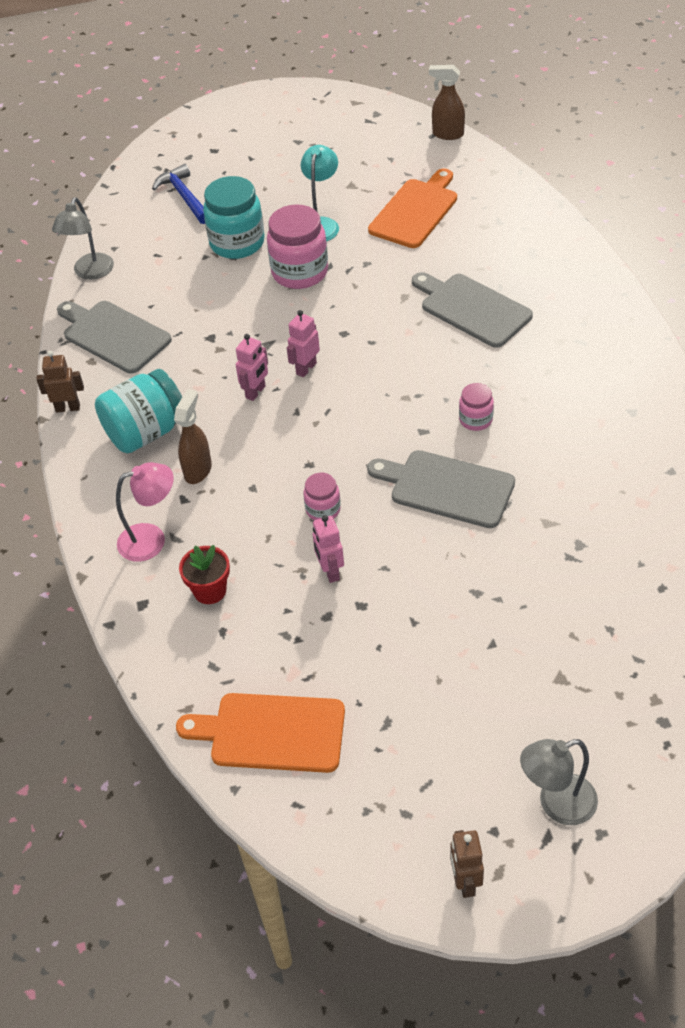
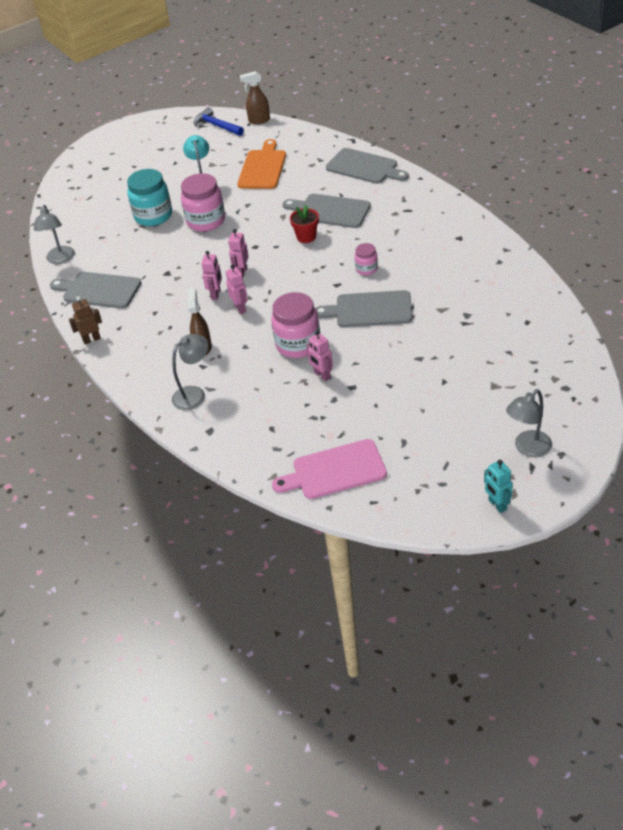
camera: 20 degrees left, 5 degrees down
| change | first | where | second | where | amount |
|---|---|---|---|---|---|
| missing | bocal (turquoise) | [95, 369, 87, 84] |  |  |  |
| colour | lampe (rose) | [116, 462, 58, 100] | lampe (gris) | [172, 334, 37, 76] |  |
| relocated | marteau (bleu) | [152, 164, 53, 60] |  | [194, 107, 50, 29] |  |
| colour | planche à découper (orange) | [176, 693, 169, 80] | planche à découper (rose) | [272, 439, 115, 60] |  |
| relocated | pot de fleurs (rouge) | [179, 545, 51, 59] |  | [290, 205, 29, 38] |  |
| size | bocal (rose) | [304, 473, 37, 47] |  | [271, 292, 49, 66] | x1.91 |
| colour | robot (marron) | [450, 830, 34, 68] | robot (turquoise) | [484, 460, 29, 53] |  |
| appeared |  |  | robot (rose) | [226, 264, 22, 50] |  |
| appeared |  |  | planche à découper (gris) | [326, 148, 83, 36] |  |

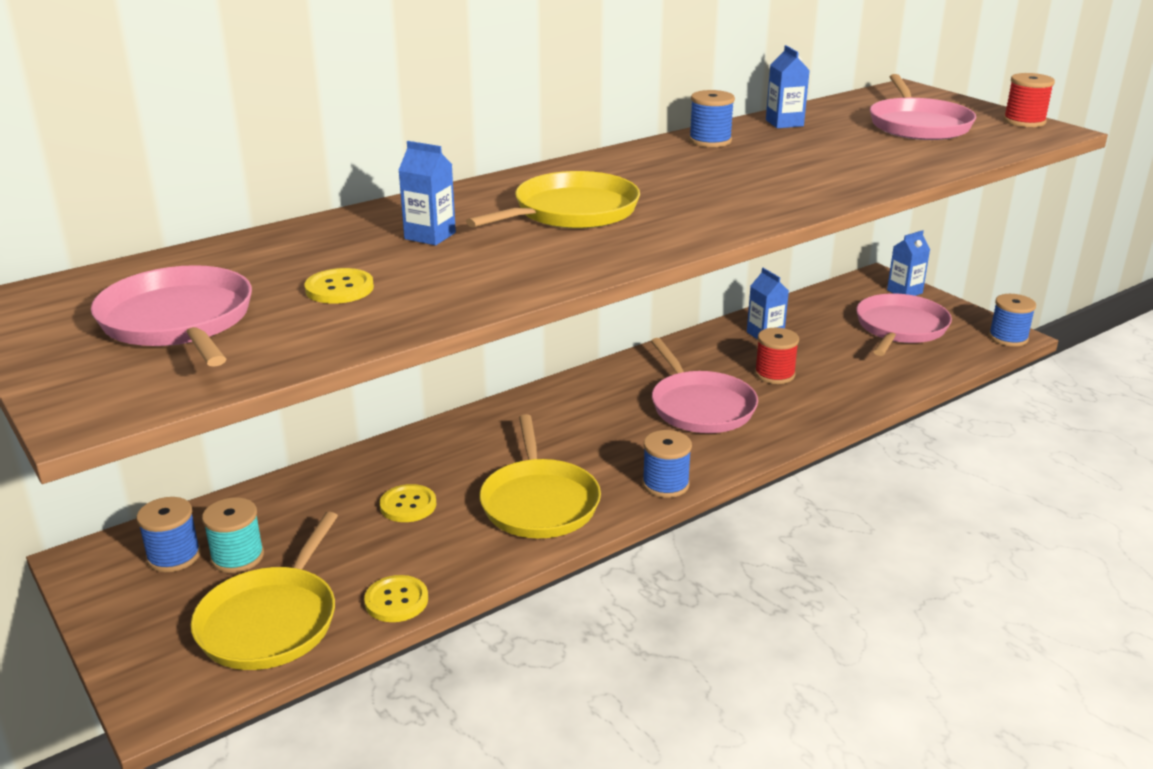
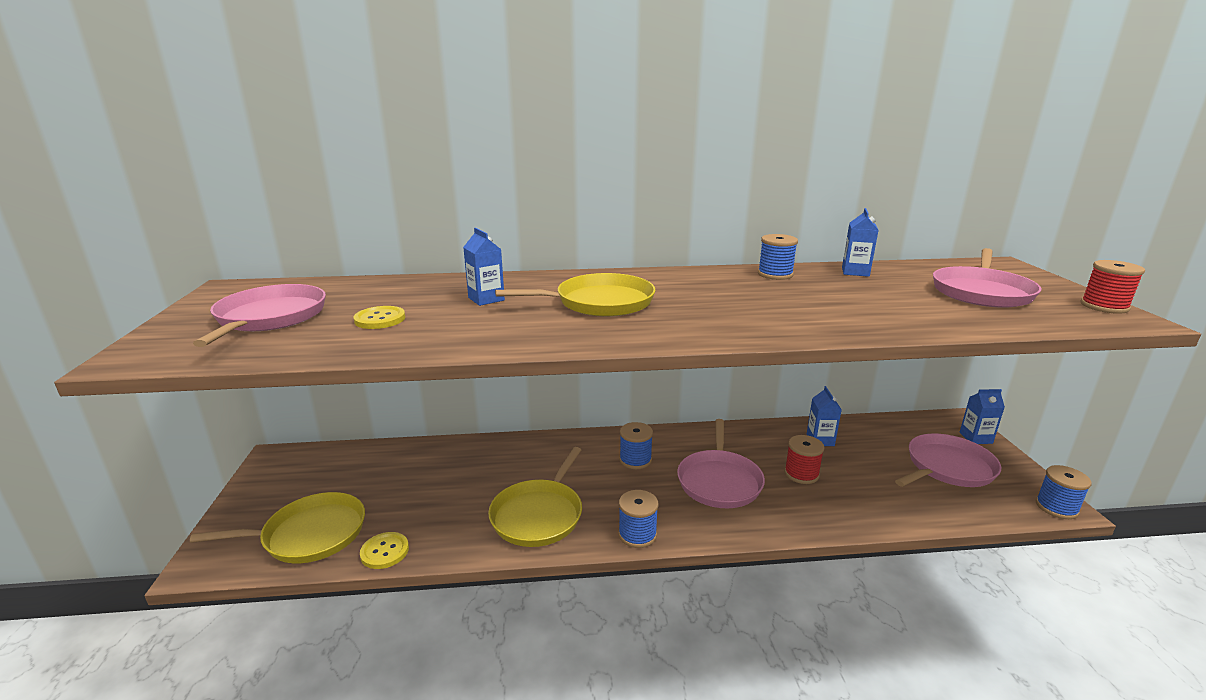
camera: 30 degrees right, 5 degrees down
| change | first | where | second | where | amount |
|---|---|---|---|---|---|
| relocated | bobine (bleu) | [137, 497, 64, 75] |  | [619, 422, 34, 47] |  |
| spun | poêle (jaune) | [191, 512, 147, 158] |  | [190, 492, 175, 71] | 150 degrees counterclockwise |
| missing | bobine (turquoise) | [202, 497, 62, 76] |  |  |  |
| missing | bouton (jaune) | [380, 484, 56, 38] |  |  |  |

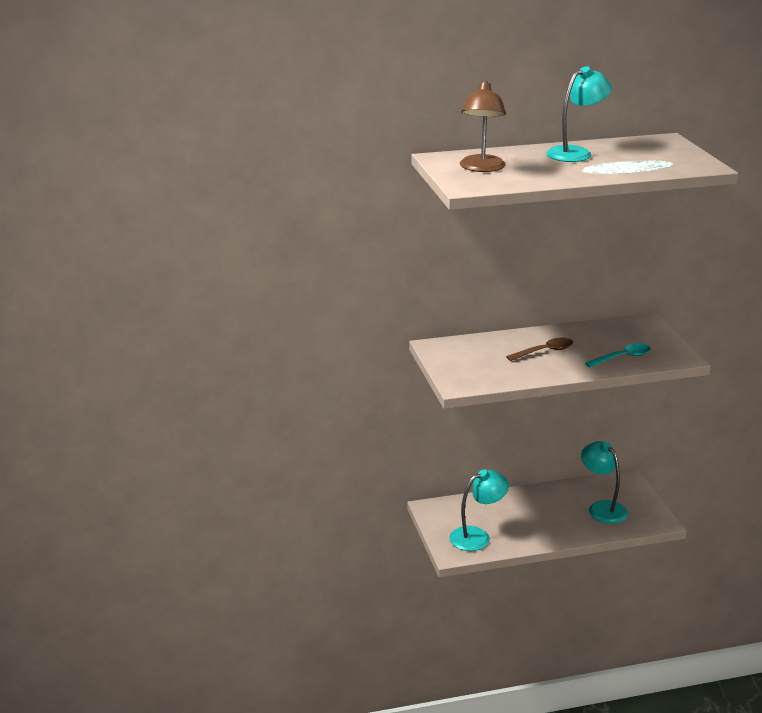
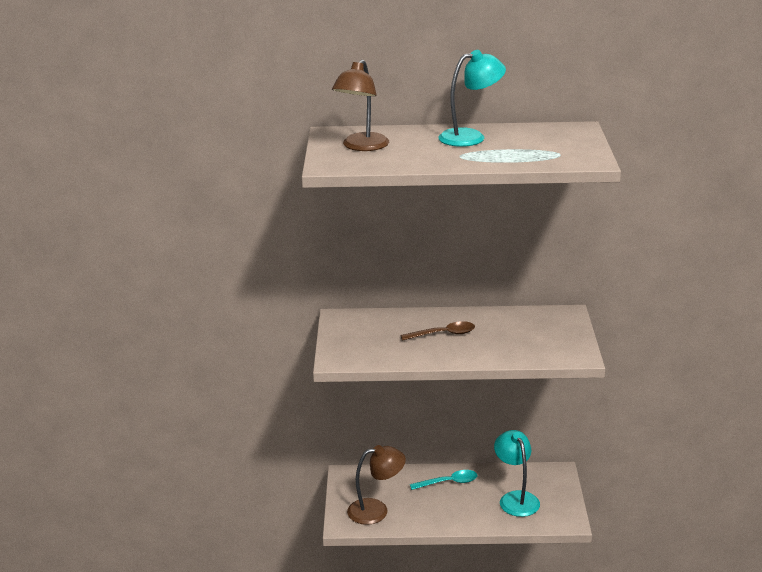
camera: 15 degrees right, 0 degrees up
| change | first | where | second | where | amount |
|---|---|---|---|---|---|
| colour | lampe (turquoise) | [449, 469, 60, 82] | lampe (marron) | [347, 445, 59, 80] |  |
| relocated | cuillère (turquoise) | [585, 343, 66, 24] |  | [410, 470, 67, 20] |  |

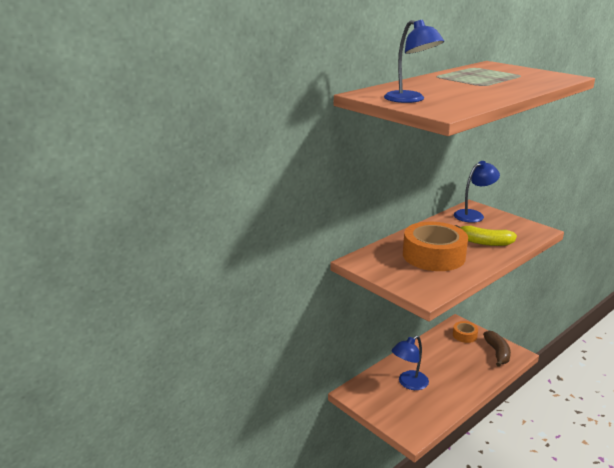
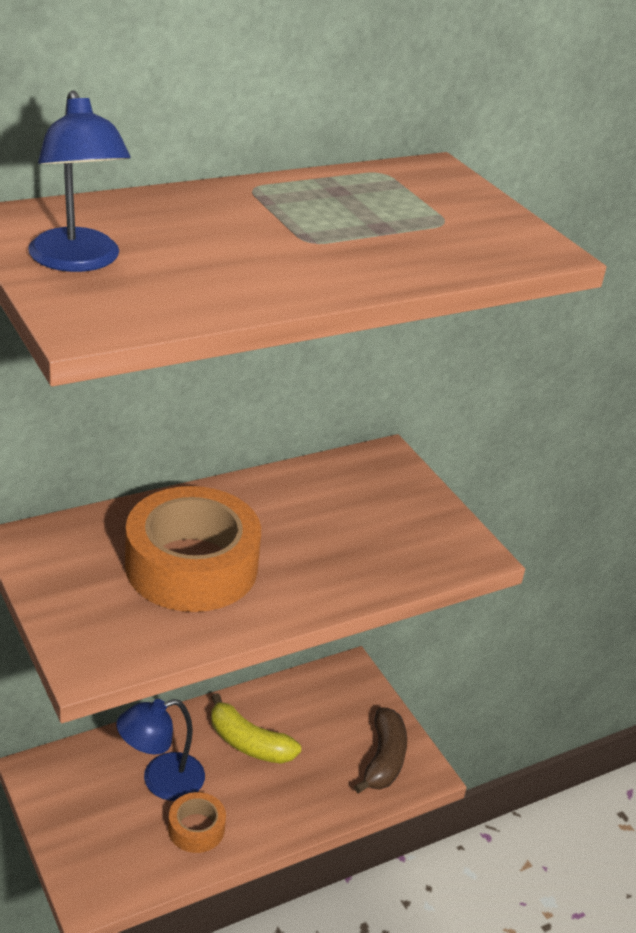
camera: 10 degrees right, 10 degrees up
| change | first | where | second | where | amount |
|---|---|---|---|---|---|
| relocated | ruban adhésif (orange) | [453, 321, 25, 22] |  | [168, 792, 58, 61] |  |
| missing | lampe (bleu) | [454, 161, 46, 62] |  |  |  |
| relocated | banane (jaune) | [455, 225, 62, 21] |  | [211, 693, 90, 71] |  |

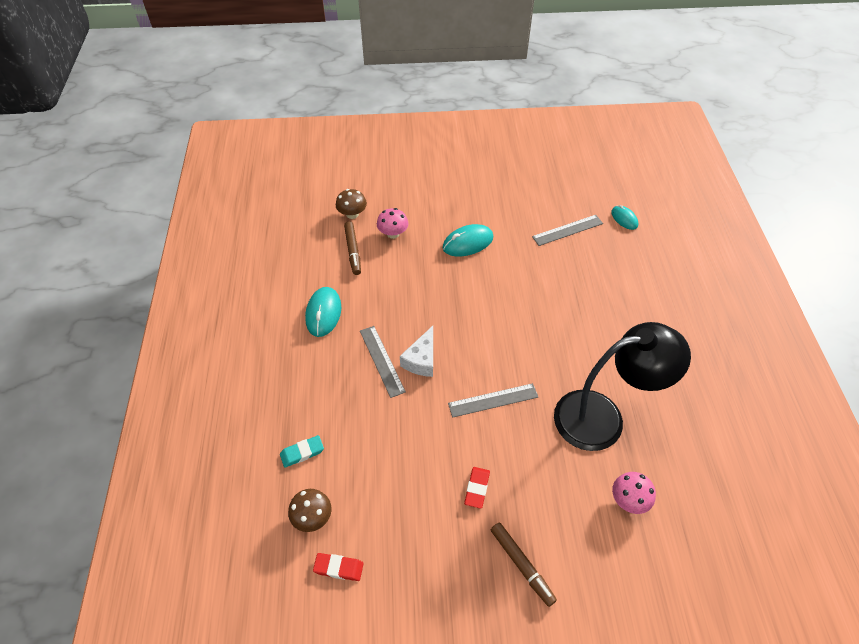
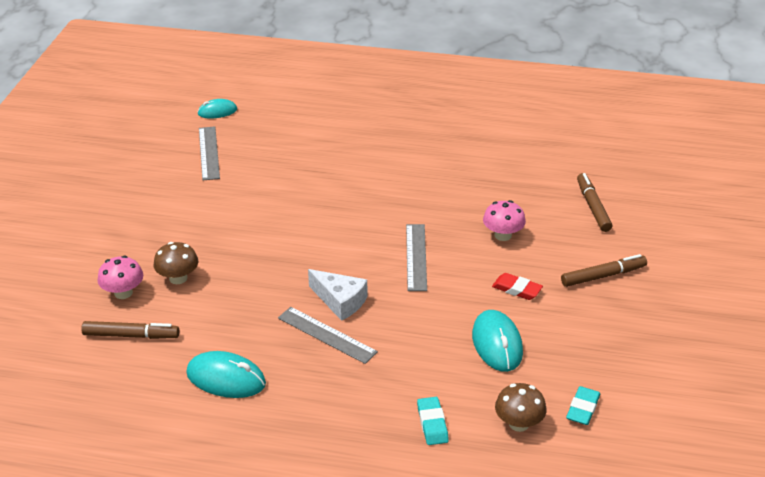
camera: 75 degrees left, 15 degrees down
| change | first | where | second | where | amount |
|---|---|---|---|---|---|
| colour | gomme (rouge) | [313, 553, 51, 28] | gomme (turquoise) | [566, 386, 35, 39] |  |
| relocated | champignon (marron) | [336, 189, 31, 30] |  | [154, 242, 44, 42] |  |
| spun | règle (gris) | [360, 326, 46, 72] |  | [278, 307, 100, 57] | 45 degrees clockwise |
| relocated | souris (turquoise) | [442, 224, 51, 33] |  | [472, 310, 51, 62] |  |
| missing | lampe (noir) | [554, 322, 137, 129] |  |  |  |
| relocated | champignon (rose) | [612, 472, 44, 42] |  | [483, 200, 43, 41] |  |
| appeared |  |  | feutre (marron) | [577, 173, 35, 59] |  |

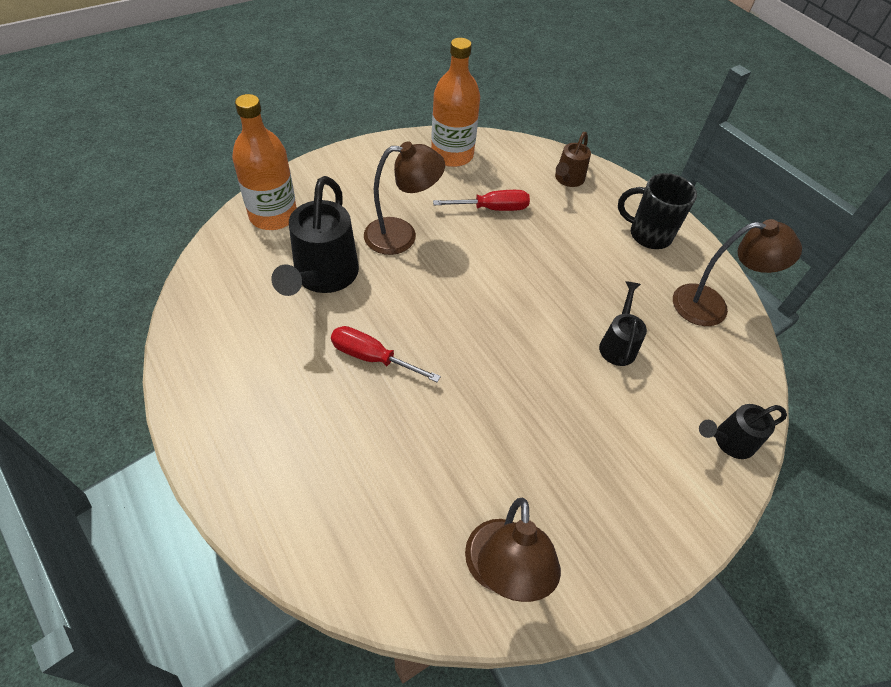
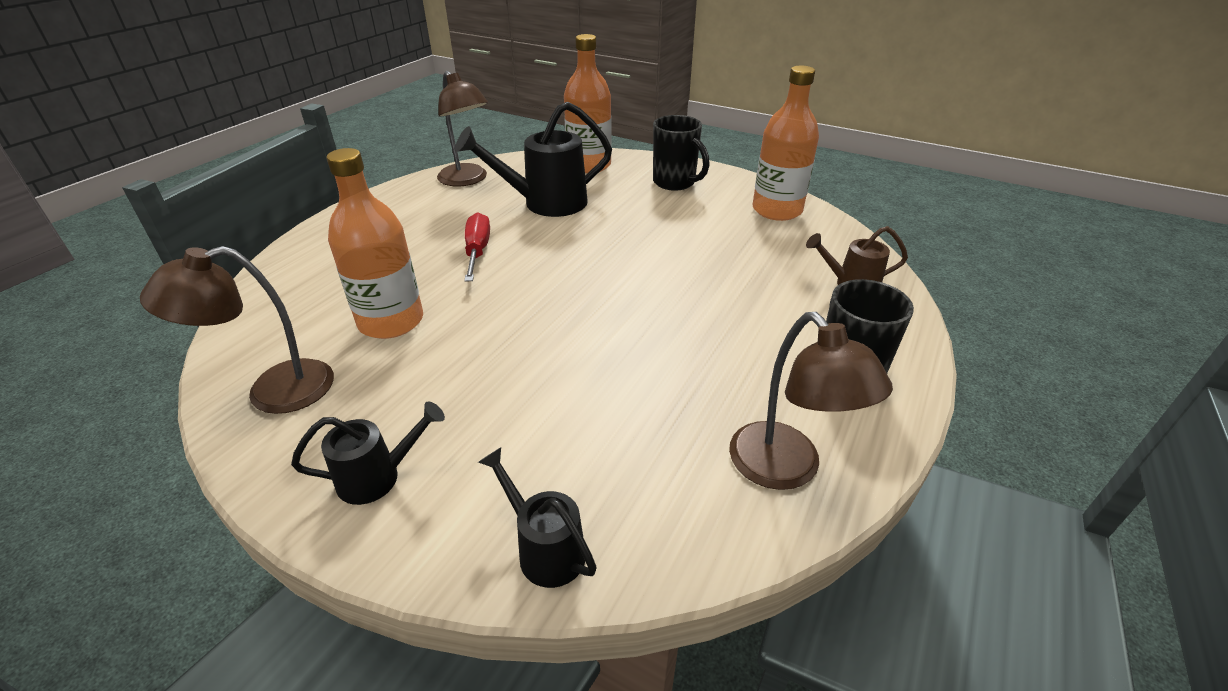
camera: 65 degrees right, 15 degrees down
| change | first | where | second | where | amount |
|---|---|---|---|---|---|
| relocated | lampe (marron) | [364, 141, 81, 114] |  | [437, 71, 51, 115] |  |
| missing | tournevis (rouge) | [433, 190, 97, 21] |  |  |  |
| relocated | arrosoir (noir) | [599, 281, 48, 85] |  | [291, 401, 154, 104] |  |
| appeared |  |  | bouteille (orange) | [326, 148, 97, 191] |  |
| appeared |  |  | tasse (noir) | [653, 115, 57, 76] |  |

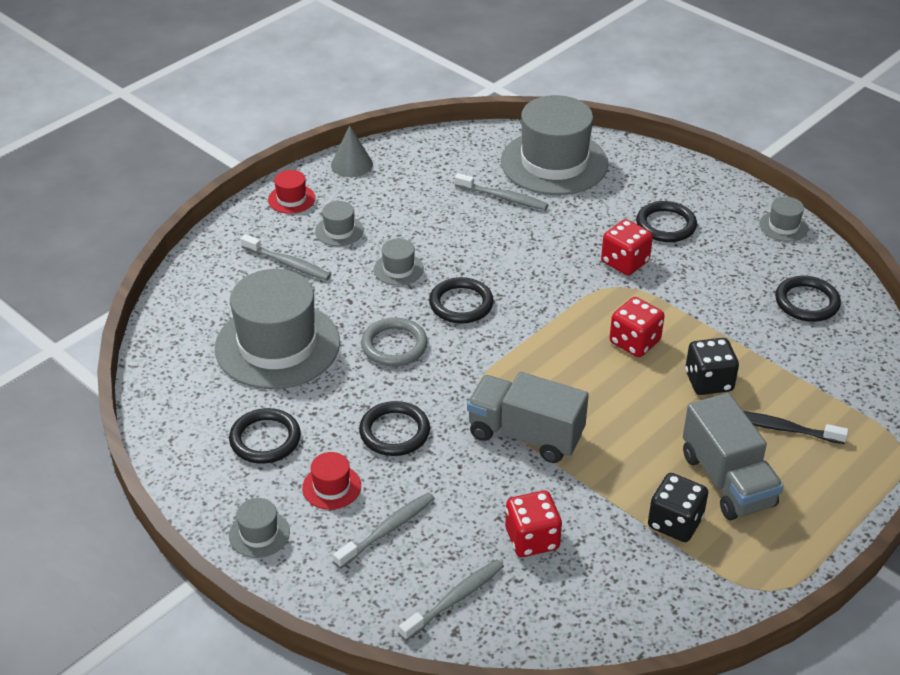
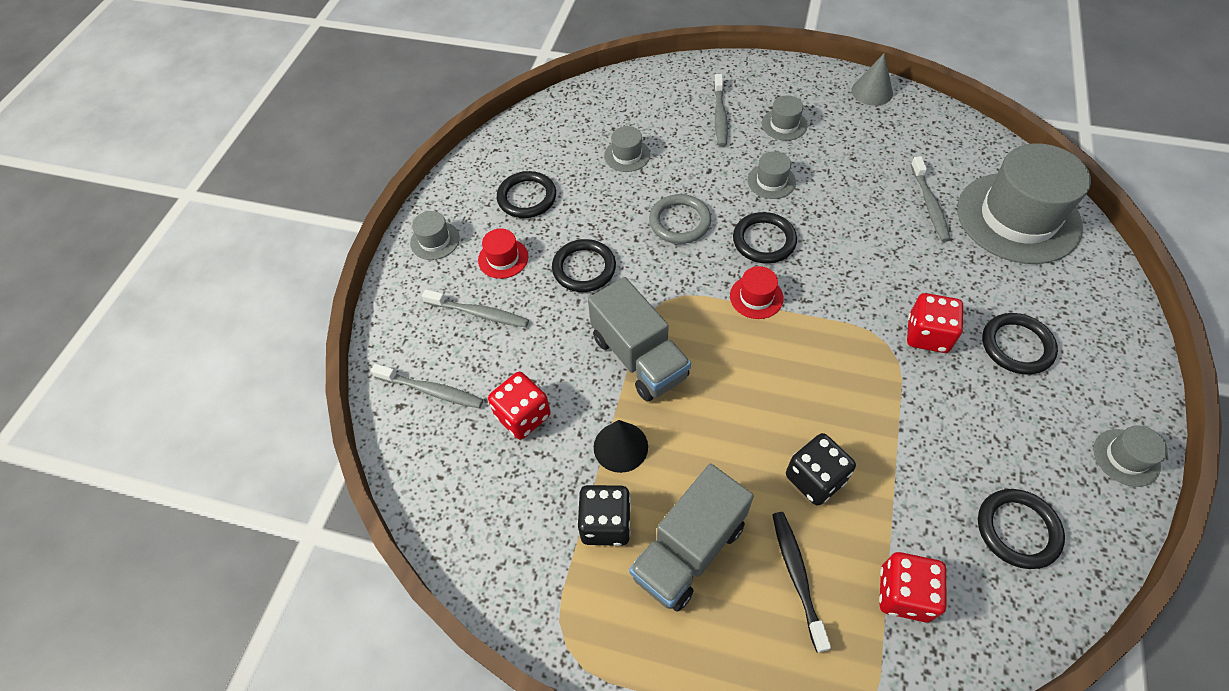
camera: 65 degrees right, 15 degrees up
| change | first | where | second | where | amount |
|---|---|---|---|---|---|
| size | chapeau (gris) | [215, 269, 125, 120] |  | [604, 126, 46, 46] | x0.43 |
| relocated | chapeau (rouge) | [268, 170, 47, 44] |  | [730, 266, 54, 53] |  |
| spun | camion (gris) | [467, 372, 122, 91] |  | [588, 277, 103, 125] | 150 degrees clockwise |
| relocated | dé (rouge) | [610, 297, 54, 60] |  | [879, 552, 68, 70] |  |
| appeared |  |  | cône (noir) | [594, 420, 54, 53] |  |

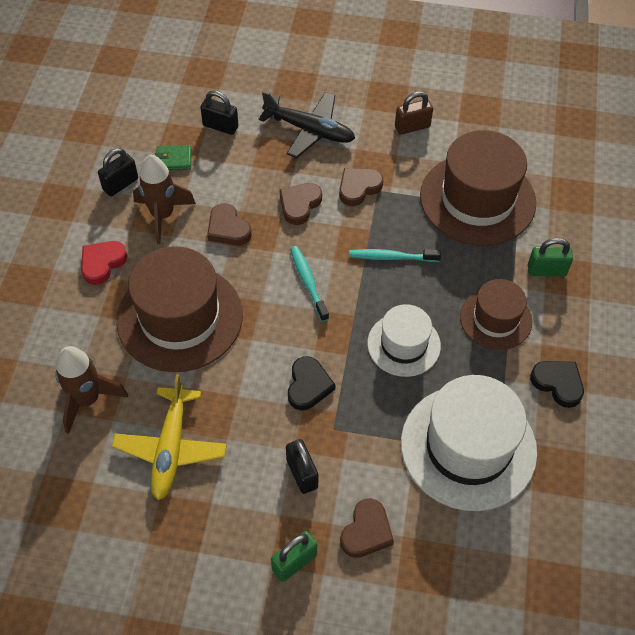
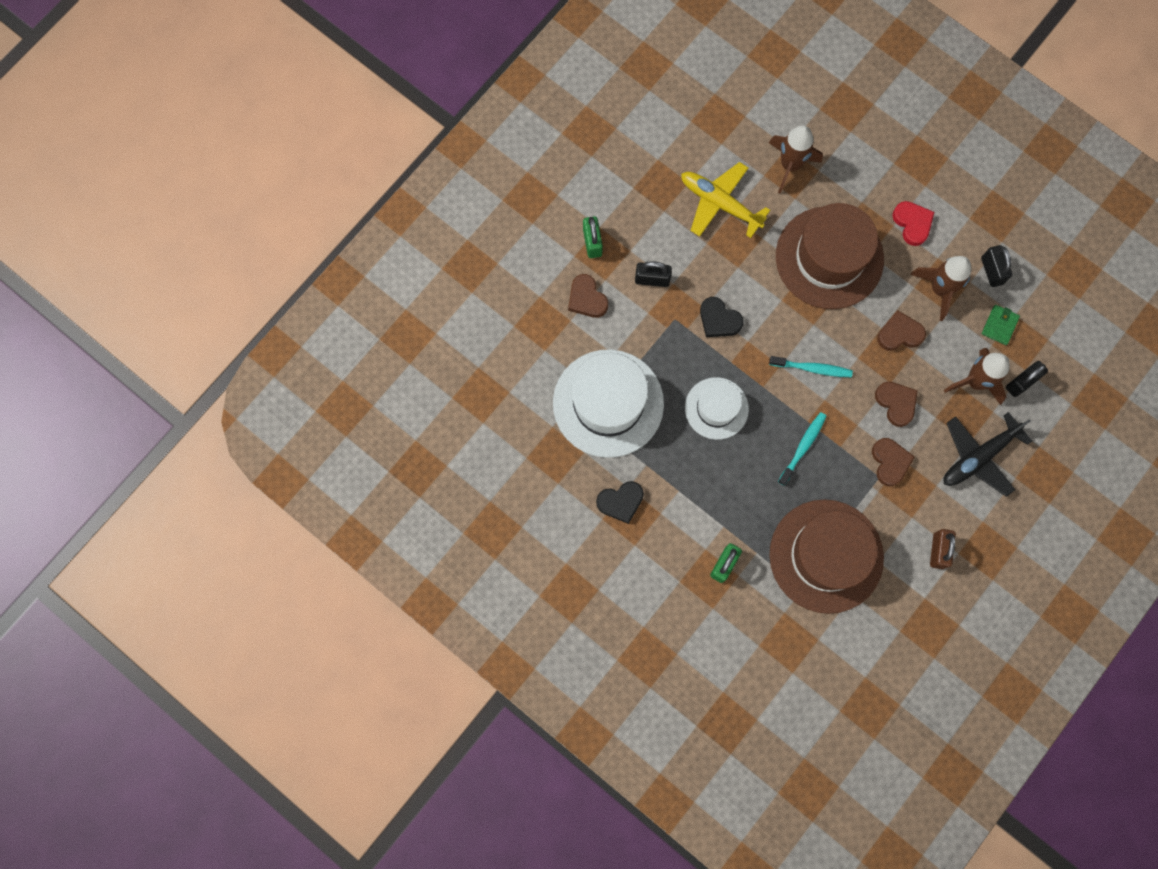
camera: 120 degrees right, 20 degrees up
| change | first | where | second | where | amount |
|---|---|---|---|---|---|
| missing | chapeau (marron) | [460, 279, 72, 71] |  |  |  |
| appeared |  |  | fusée (marron) | [944, 348, 66, 57] |  |

